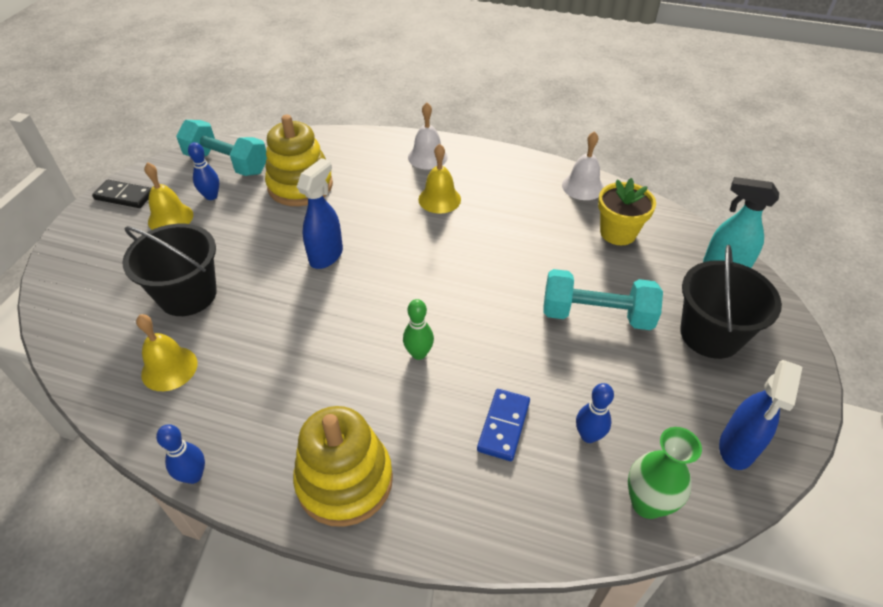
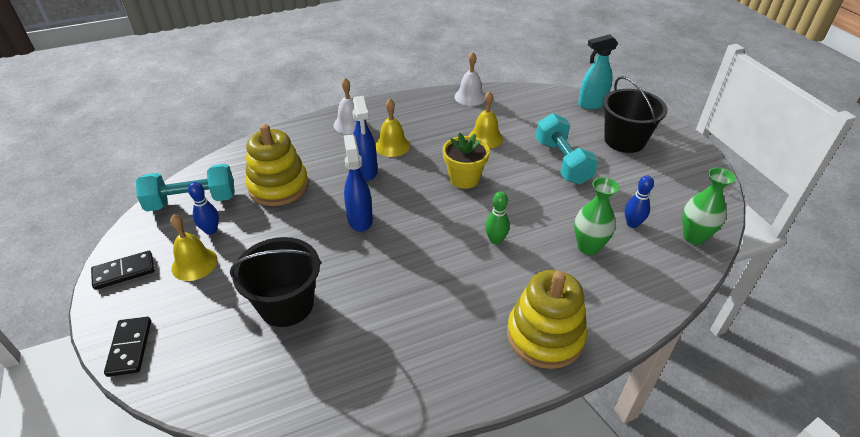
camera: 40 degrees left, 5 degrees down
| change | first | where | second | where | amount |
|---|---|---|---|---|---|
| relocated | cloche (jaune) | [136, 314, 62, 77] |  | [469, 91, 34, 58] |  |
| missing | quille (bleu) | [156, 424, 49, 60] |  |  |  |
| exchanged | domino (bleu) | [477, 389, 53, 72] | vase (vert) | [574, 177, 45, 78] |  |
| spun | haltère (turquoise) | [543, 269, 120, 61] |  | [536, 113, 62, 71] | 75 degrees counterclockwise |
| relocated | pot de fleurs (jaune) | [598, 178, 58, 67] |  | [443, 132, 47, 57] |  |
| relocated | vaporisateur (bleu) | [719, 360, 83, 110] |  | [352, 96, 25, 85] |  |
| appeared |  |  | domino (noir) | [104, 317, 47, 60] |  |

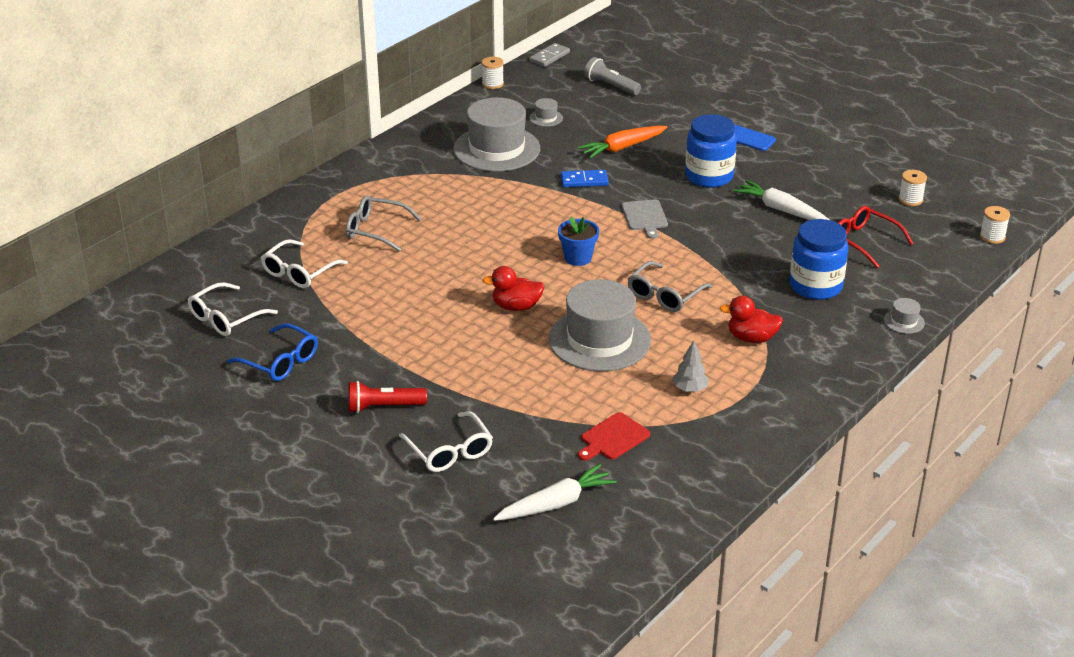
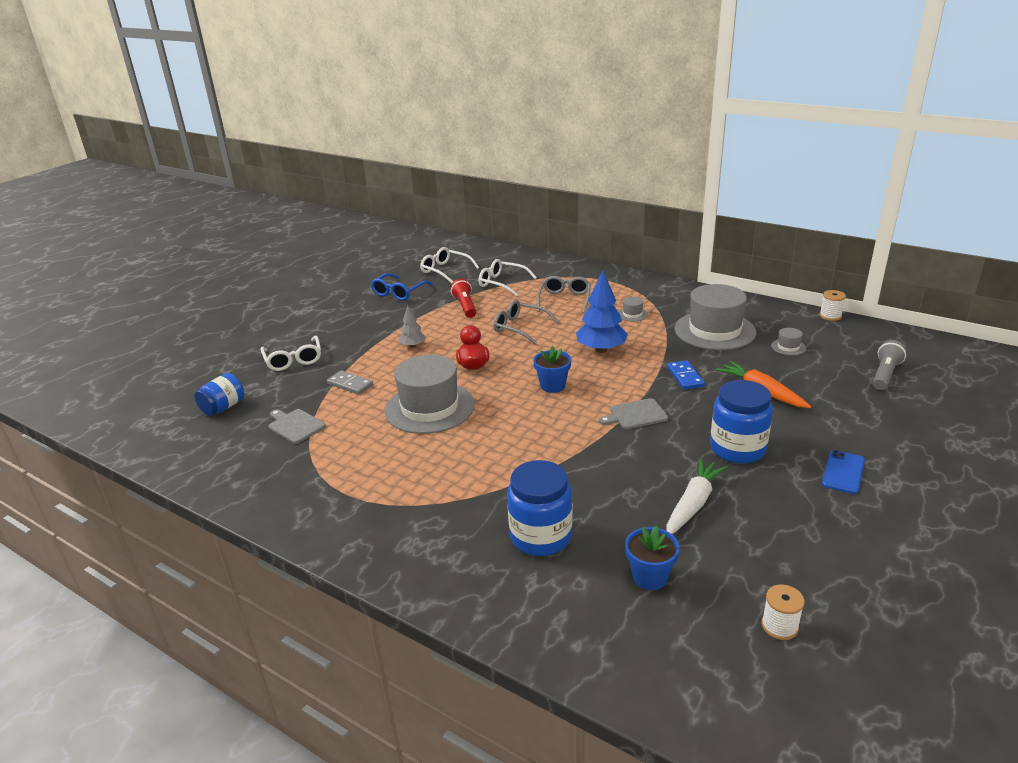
camera: 85 degrees right, 5 degrees down
| change | first | where | second | where | amount |
|---|---|---|---|---|---|
| relocated | lampe de poche (rouge) | [348, 381, 79, 32] |  | [451, 279, 25, 39] |  |
| spun | lunettes (blanc) | [399, 412, 94, 60] |  | [260, 336, 61, 35] | 75 degrees counterclockwise |
| exchanged | carotte (blanc) | [493, 464, 124, 57] | bocal (bleu) | [194, 373, 50, 43] |  |
| relocated | domino (gris) | [529, 43, 41, 24] |  | [327, 370, 46, 25] |  |
| colour | planche à découper (rouge) | [578, 412, 72, 49] | planche à découper (gris) | [268, 409, 58, 35] |  |
| relocated | lunettes (gris) | [628, 261, 85, 51] |  | [493, 300, 66, 44] |  |
| relocated | arbre (gris) | [672, 340, 37, 52] |  | [399, 305, 27, 43] |  |
| missing | canard (rouge) | [720, 296, 63, 47] |  |  |  |
| exchanged | lunettes (rouge) | [838, 206, 75, 62] | pot de fleurs (bleu) | [625, 526, 55, 64] |  |
| relocated | chapeau (gris) | [884, 298, 41, 36] |  | [618, 297, 30, 24] |  |
| missing | bobine (blanc) | [980, 206, 30, 38] |  |  |  |
| appeared |  |  | arbre (bleu) | [576, 270, 52, 83] |  |

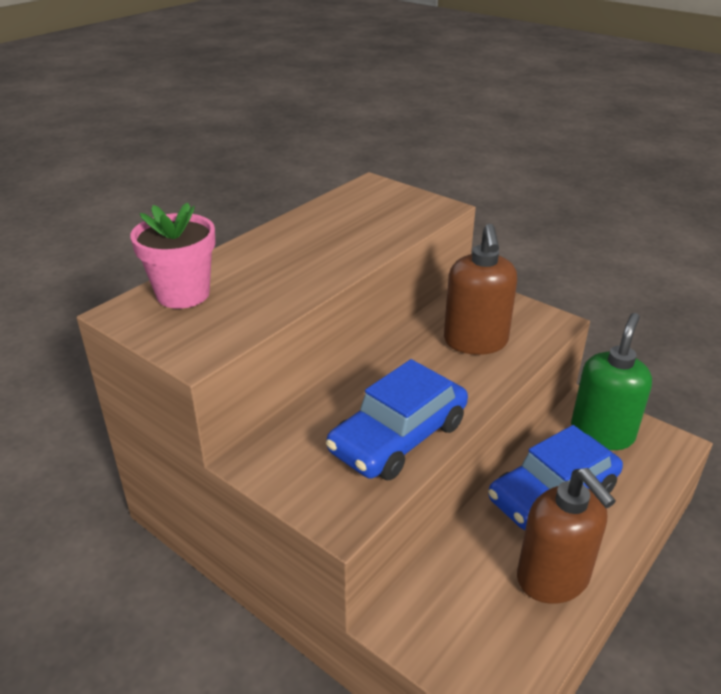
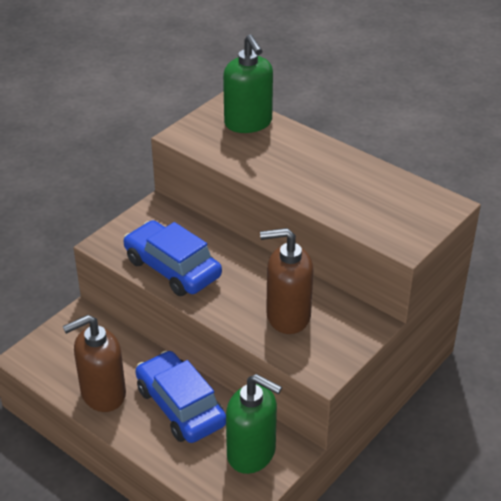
camera: 90 degrees right, 5 degrees up
| change | first | where | second | where | amount |
|---|---|---|---|---|---|
| exchanged | pot de fleurs (rose) | [130, 202, 86, 107] | distributeur de savon (vert) | [223, 34, 50, 99] |  |

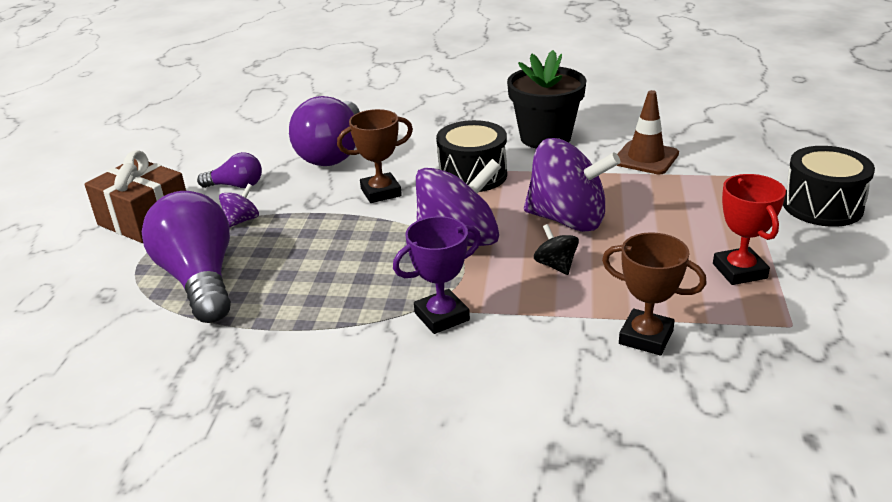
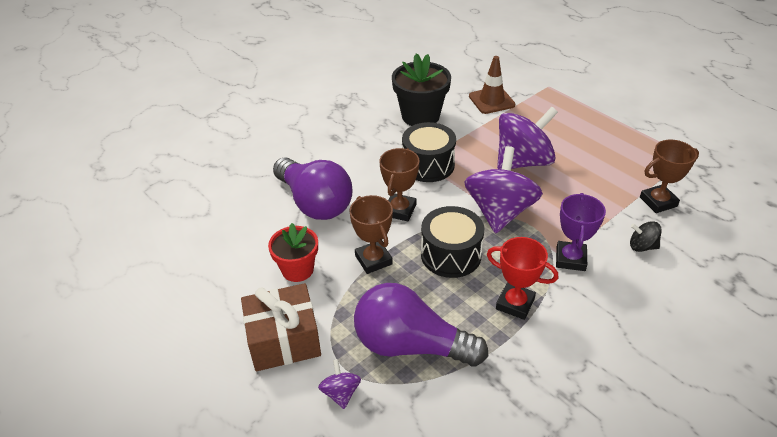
camera: 50 degrees left, 10 degrees up
| change | first | where | second | where | amount |
|---|---|---|---|---|---|
| exchanged | ampoule (violet) | [197, 152, 65, 36] | pot de fleurs (rouge) | [268, 223, 50, 59] |  |
| relocated | toupie (violet) | [219, 184, 40, 44] |  | [318, 359, 43, 50] |  |
| relocated | toupie (noir) | [534, 224, 45, 51] |  | [630, 221, 32, 31] |  |
| relocated | trophée (rouge) | [713, 174, 73, 111] |  | [487, 237, 71, 83] |  |
| relocated | tambour (noir) | [783, 146, 92, 81] |  | [421, 206, 63, 72] |  |
| appeared |  |  | trophée (marron) | [349, 195, 44, 79] |  |

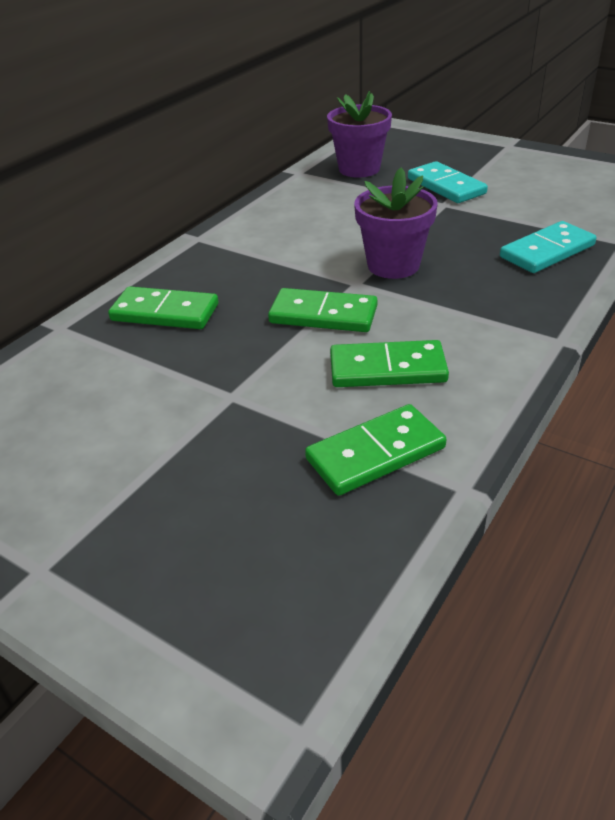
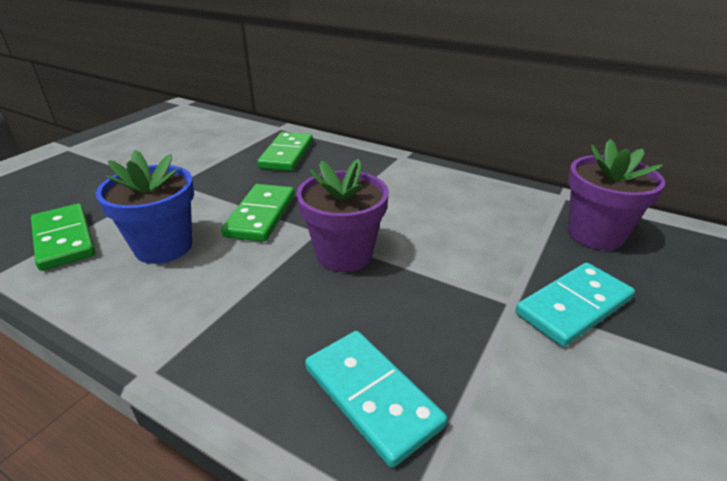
camera: 85 degrees right, 5 degrees down
| change | first | where | second | where | amount |
|---|---|---|---|---|---|
| exchanged | domino (vert) | [330, 340, 119, 47] | pot de fleurs (bleu) | [96, 150, 98, 114] |  |

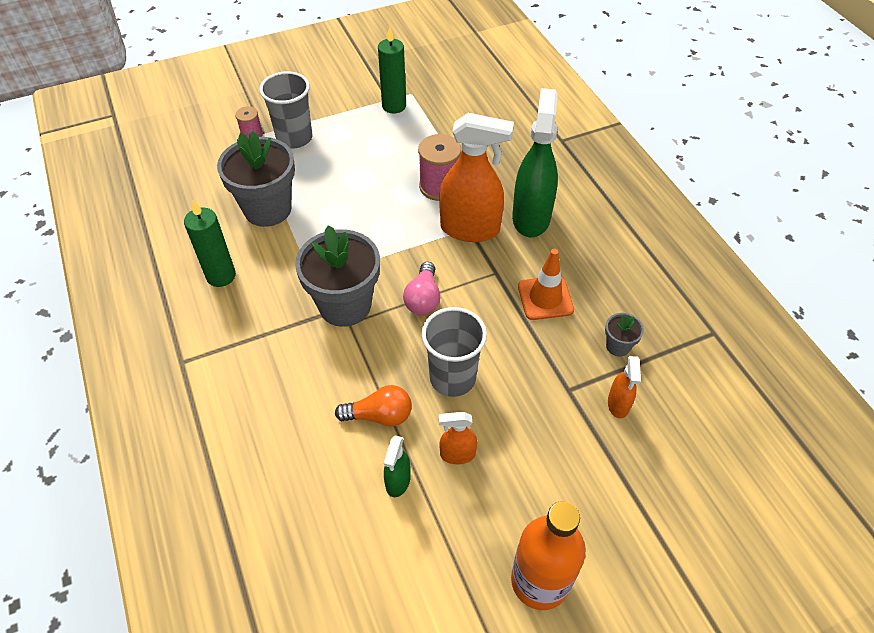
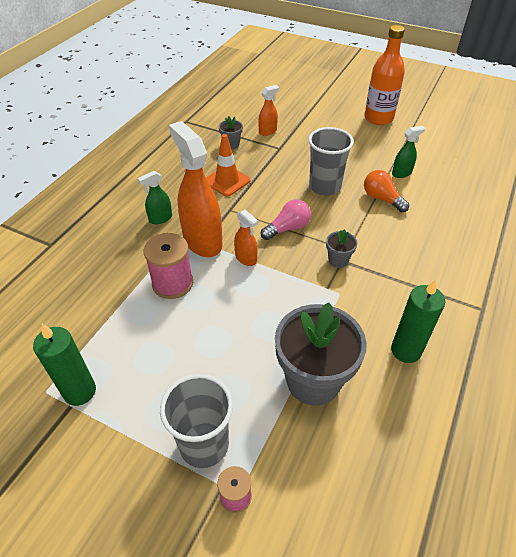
camera: 130 degrees left, 5 degrees down
| change | first | where | second | where | amount |
|---|---|---|---|---|---|
| size | pot de fleurs (gris) | [295, 225, 85, 102] |  | [326, 229, 31, 39] | x0.45 |
| relocated | vaporisateur (orange) | [439, 412, 38, 52] |  | [234, 210, 24, 56] |  |
| size | vaporisateur (vert) | [512, 88, 46, 149] |  | [138, 171, 34, 53] | x0.48 |

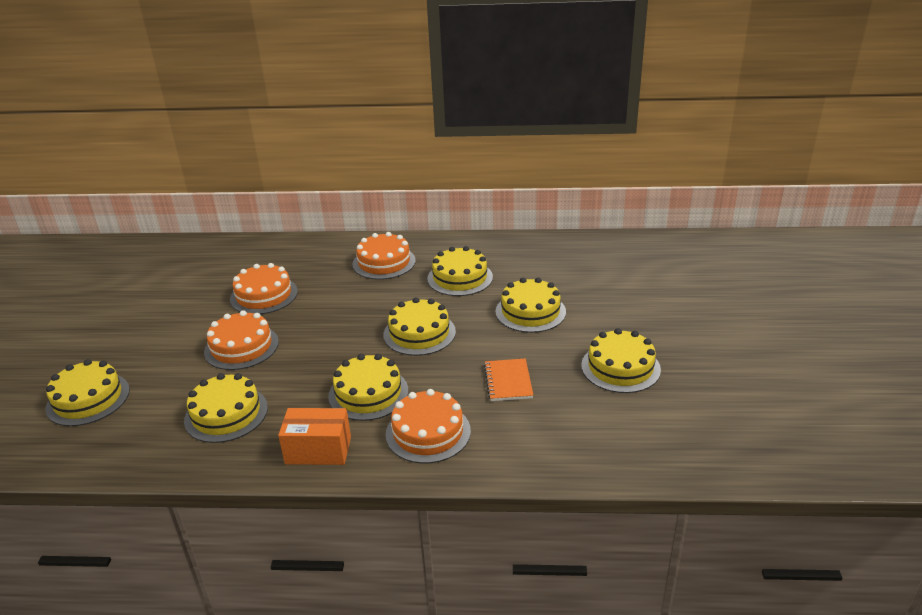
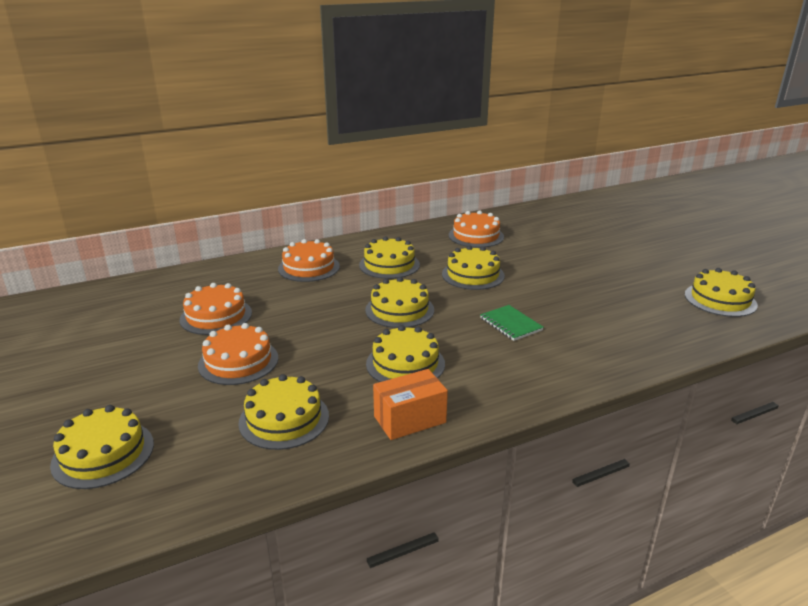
camera: 30 degrees left, 5 degrees down
| change | first | where | second | where | amount |
|---|---|---|---|---|---|
| relocated | gâteau (orange) | [385, 389, 86, 75] |  | [449, 211, 55, 37] |  |
| colour | carnet (orange) | [484, 358, 49, 43] | carnet (vert) | [480, 305, 64, 36] |  |
| relocated | gâteau (jaune) | [581, 328, 80, 65] |  | [685, 268, 73, 49] |  |

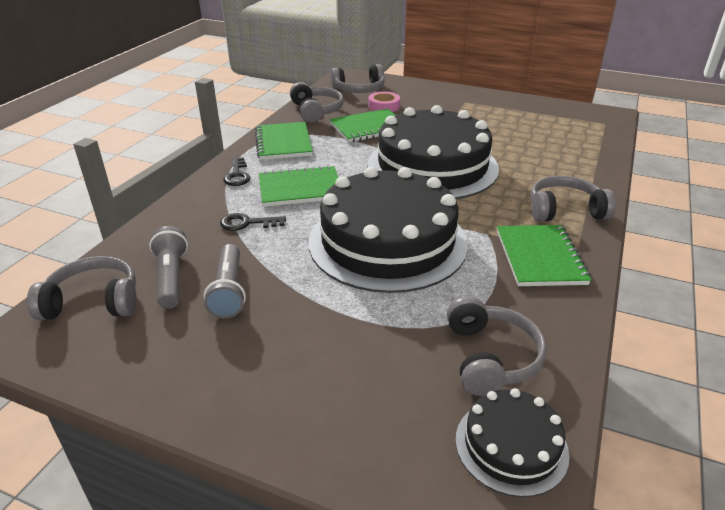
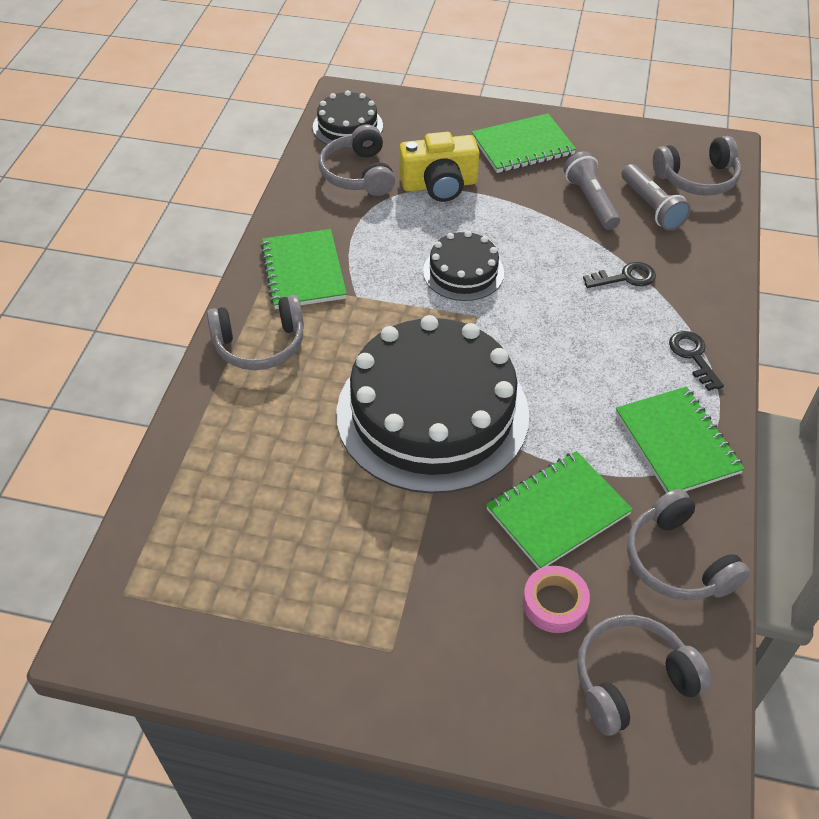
camera: 170 degrees right, 15 degrees up
| change | first | where | second | where | amount |
|---|---|---|---|---|---|
| relocated | carnet (vert) | [259, 165, 79, 42] |  | [472, 113, 104, 60] |  |
| size | gâteau (noir) | [309, 167, 159, 126] |  | [423, 231, 81, 70] | x0.48 |
| appeared |  |  | appareil photo (jaune) | [399, 132, 80, 70] |  |

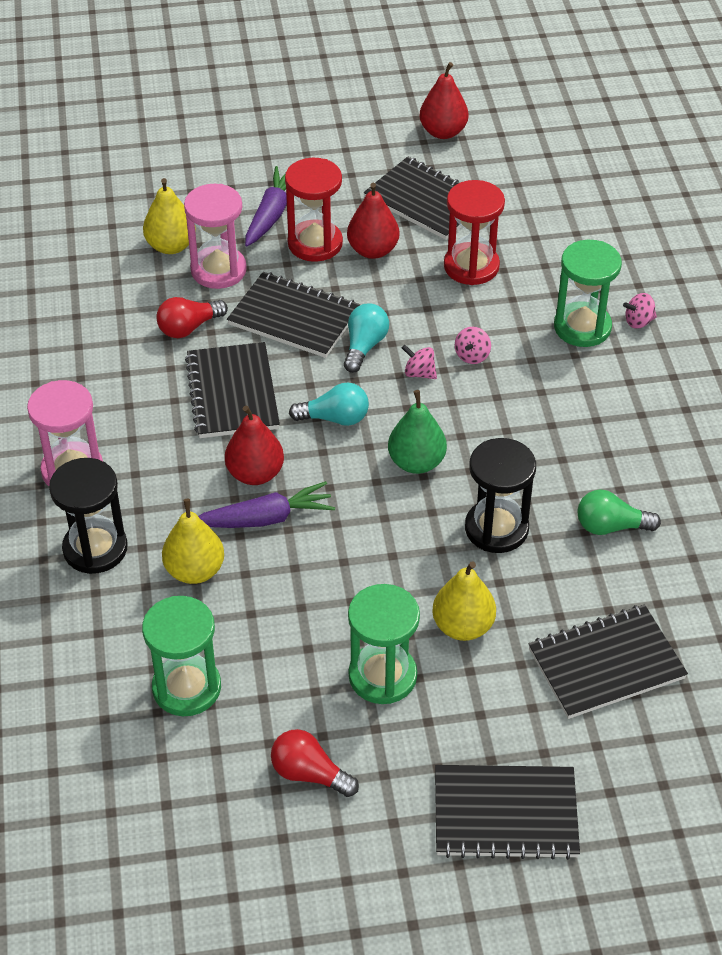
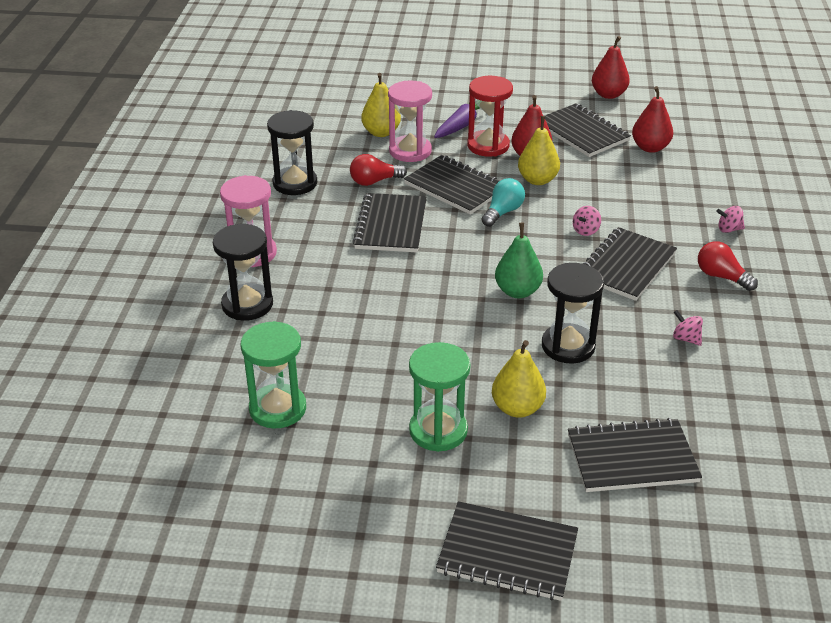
camera: 15 degrees right, 10 degrees down
| change | first | where | second | where | amount |
|---|---|---|---|---|---|
| relocated | poire (jaune) | [162, 499, 62, 85] |  | [518, 116, 42, 69] |  |
| missing | carotte (violet) | [198, 481, 137, 47] |  |  |  |
| relocated | poire (rouge) | [225, 406, 59, 79] |  | [632, 86, 41, 67] |  |
| relocated | ampoule (rouge) | [271, 729, 88, 68] |  | [698, 241, 60, 50] |  |
| missing | ampoule (turquoise) | [289, 383, 80, 43] |  |  |  |
| relocated | toupie (rose) | [402, 345, 35, 34] |  | [673, 310, 30, 36] |  |
| missing | sablier (rouge) | [444, 180, 61, 105] |  |  |  |
| missing | sablier (vert) | [554, 240, 68, 107] |  |  |  |
| missing | ampoule (vert) | [577, 489, 84, 46] |  |  |  |
| appeared |  |  | sablier (noir) | [267, 110, 50, 85] |  |
| appeared |  |  | carnet (noir) | [582, 227, 95, 74] |  |

